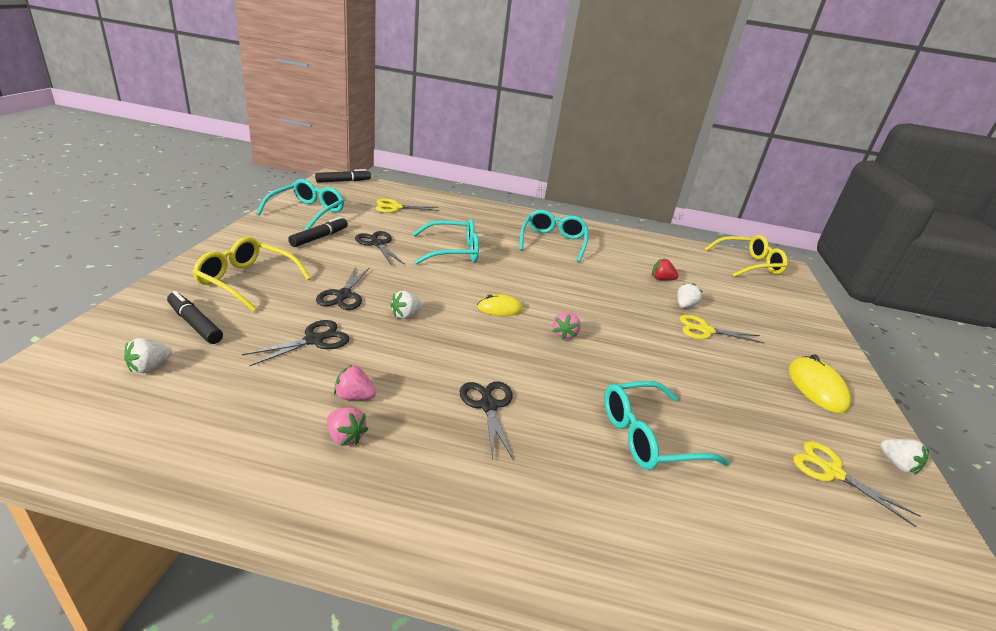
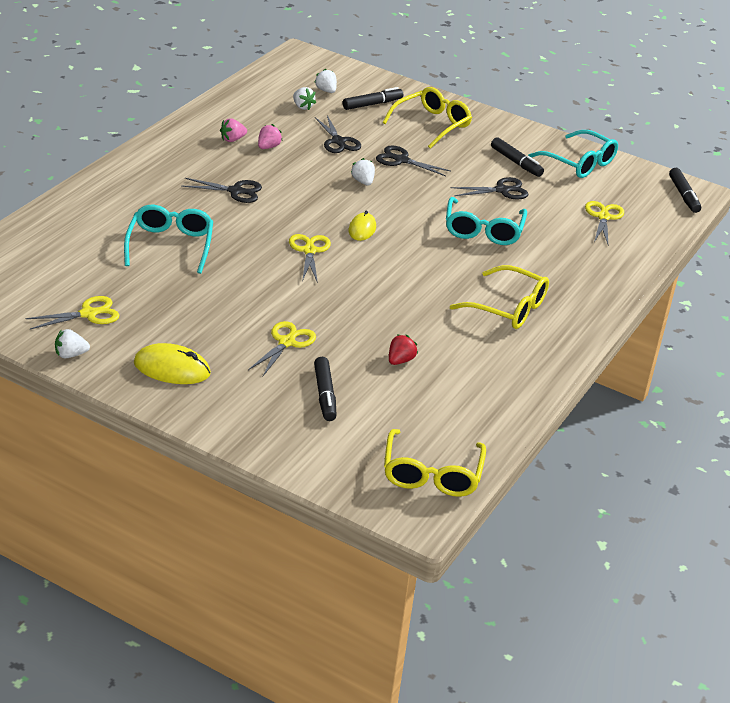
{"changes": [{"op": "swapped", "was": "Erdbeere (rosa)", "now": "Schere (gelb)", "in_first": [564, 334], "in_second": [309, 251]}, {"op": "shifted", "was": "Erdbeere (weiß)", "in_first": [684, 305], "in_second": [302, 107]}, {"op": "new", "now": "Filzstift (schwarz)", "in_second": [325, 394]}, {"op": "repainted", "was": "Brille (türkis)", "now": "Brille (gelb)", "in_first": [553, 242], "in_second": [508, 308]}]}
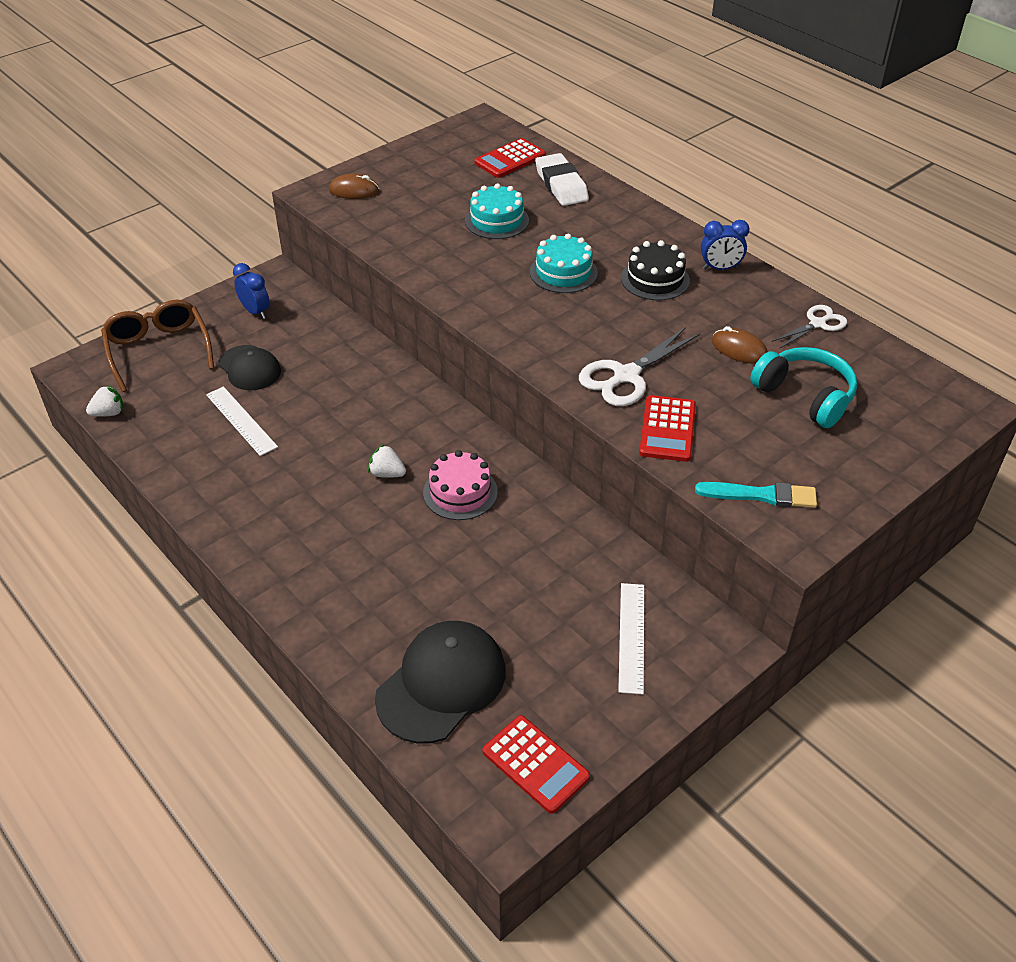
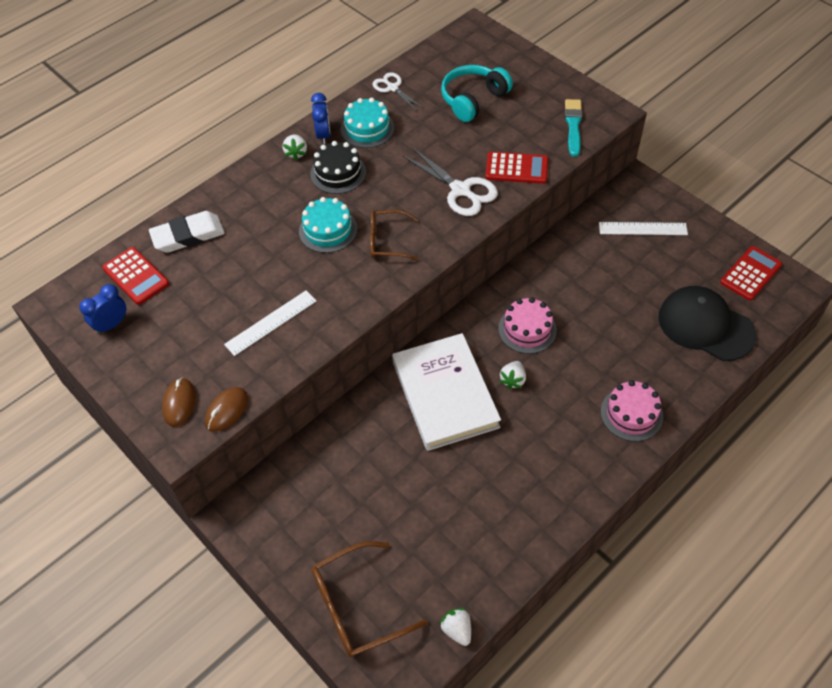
{"changes": [{"op": "shifted", "was": "Wecker (blau)", "in_first": [255, 312], "in_second": [112, 324]}, {"op": "shifted", "was": "Computermaus (braun)", "in_first": [739, 349], "in_second": [227, 410]}, {"op": "shifted", "was": "Lineal (weiß)", "in_first": [241, 420], "in_second": [271, 322]}, {"op": "new", "now": "Erdbeere (weiß)", "in_second": [296, 153]}, {"op": "shifted", "was": "Kuchen (türkis)", "in_first": [496, 220], "in_second": [367, 129]}, {"op": "new", "now": "Brille (braun)", "in_second": [387, 241]}, {"op": "new", "now": "Buch (weiß)", "in_second": [445, 394]}, {"op": "new", "now": "Kuchen (rosa)", "in_second": [631, 414]}, {"op": "gone", "was": "Kappe (schwarz)", "in_first": [249, 368]}]}
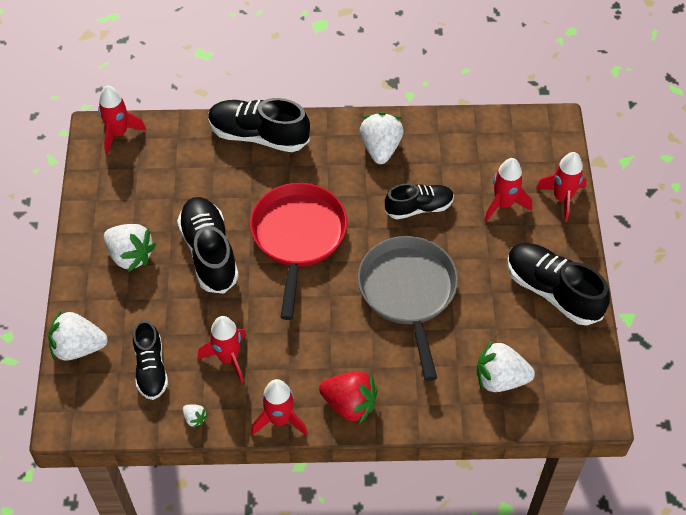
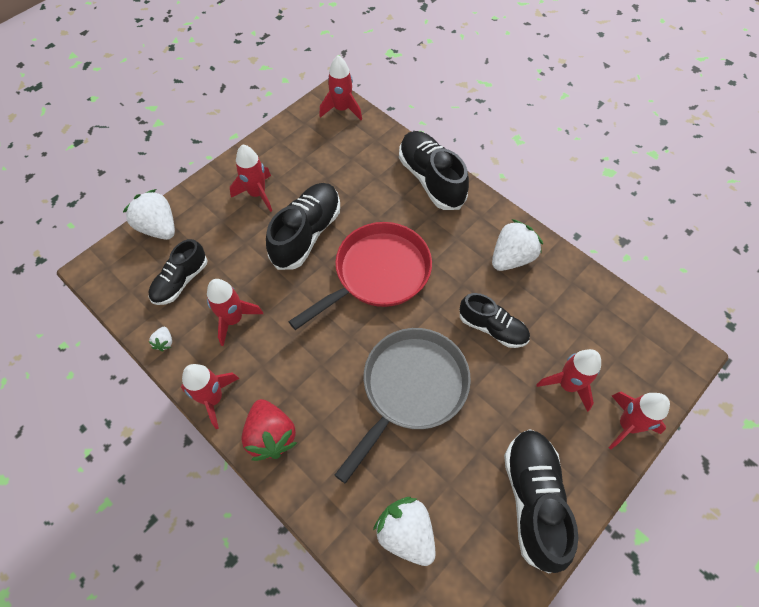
{"changes": [{"op": "swapped", "was": "Erdbeere (weiß)", "now": "Rakete (rot)", "in_first": [130, 255], "in_second": [257, 194]}]}
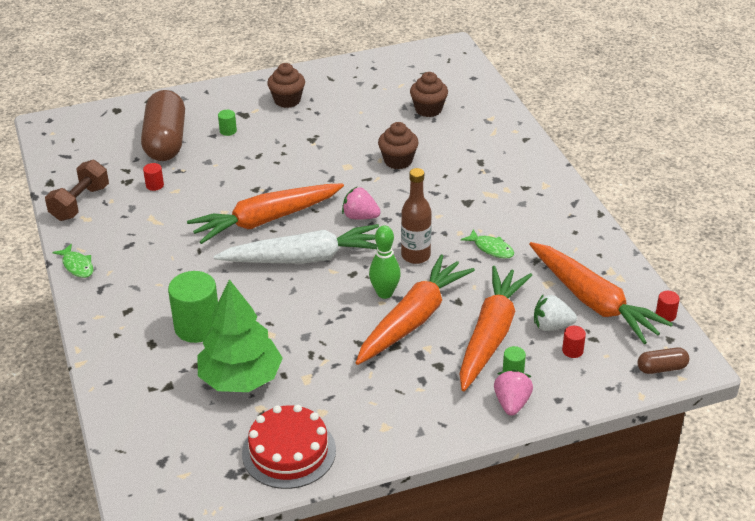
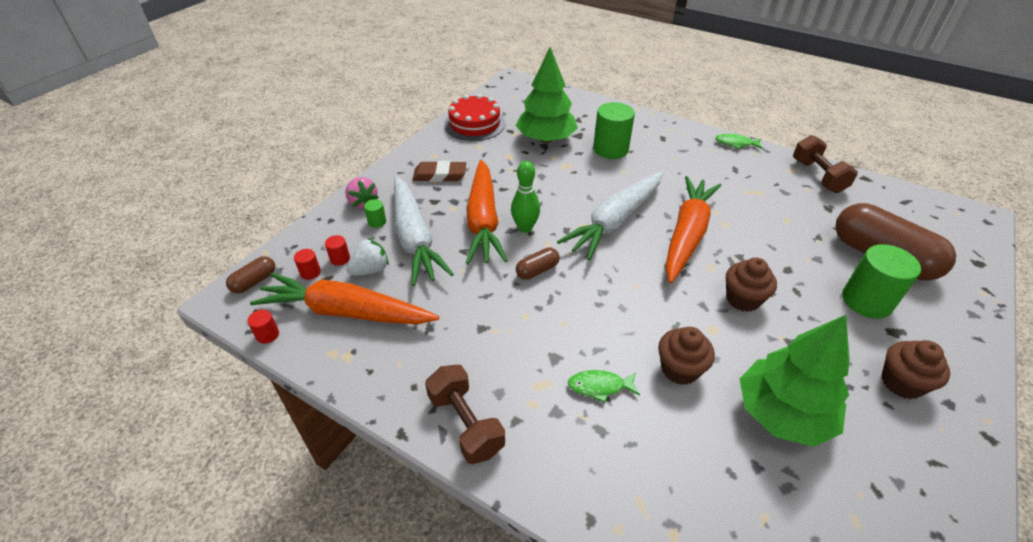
{"changes": [{"op": "shifted", "was": "Vollzylinder (rot)", "in_first": [154, 185], "in_second": [310, 272]}, {"op": "repainted", "was": "Karotte (orange)", "now": "Karotte (weiß)", "in_first": [490, 335], "in_second": [415, 238]}, {"op": "new", "now": "Radiergummi (braun)", "in_second": [439, 175]}, {"op": "new", "now": "Hantel (braun)", "in_second": [466, 424]}, {"op": "swapped", "was": "Flasche (braun)", "now": "Kapsel (braun)", "in_first": [415, 256], "in_second": [537, 270]}, {"op": "shifted", "was": "Fisch (grün)", "in_first": [491, 248], "in_second": [599, 386]}, {"op": "shifted", "was": "Muffin (braun)", "in_first": [428, 110], "in_second": [743, 299]}, {"op": "new", "now": "Baum (grün)", "in_second": [782, 414]}, {"op": "scaled", "was": "Vollzylinder (grün)", "in_first": [228, 131], "in_second": [866, 301], "ratio": 2.25}, {"op": "gone", "was": "Erdbeere (rosa)", "in_first": [360, 217]}]}
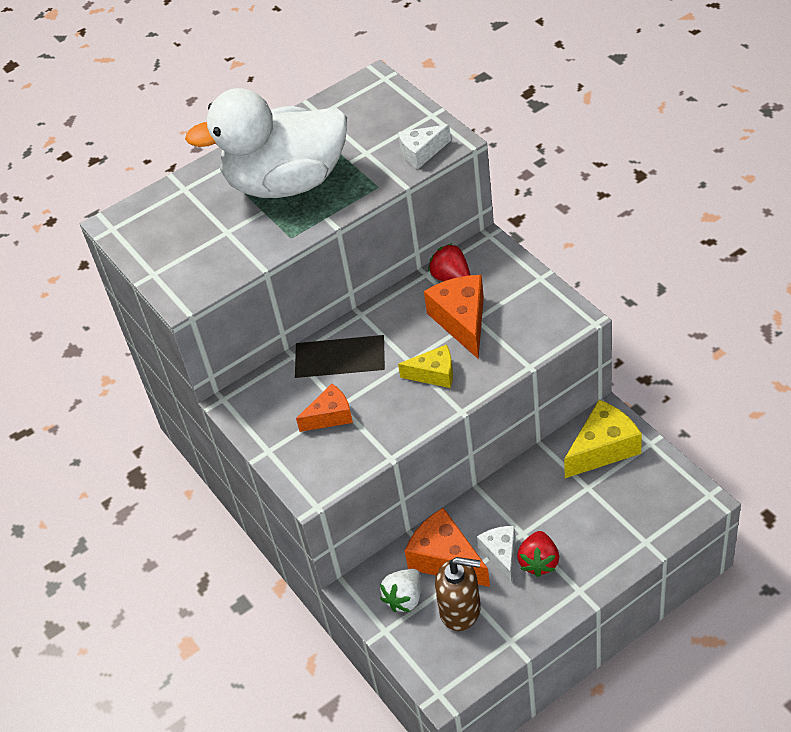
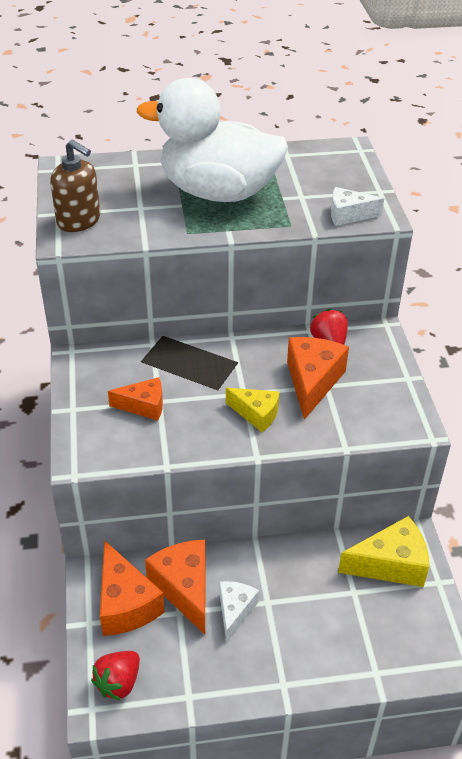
{"changes": [{"op": "shifted", "was": "Seifenspender (braun)", "in_first": [460, 610], "in_second": [79, 221]}, {"op": "shifted", "was": "Erdbeere (rot)", "in_first": [539, 562], "in_second": [118, 682]}, {"op": "swapped", "was": "Erdbeere (weiß)", "now": "Käse (orange)", "in_first": [404, 598], "in_second": [125, 603]}]}
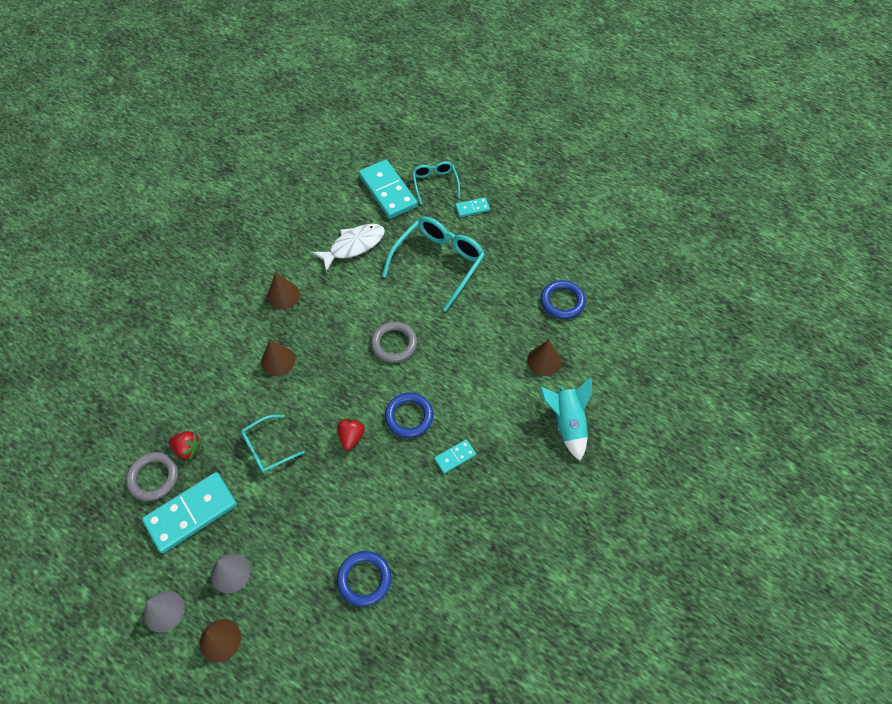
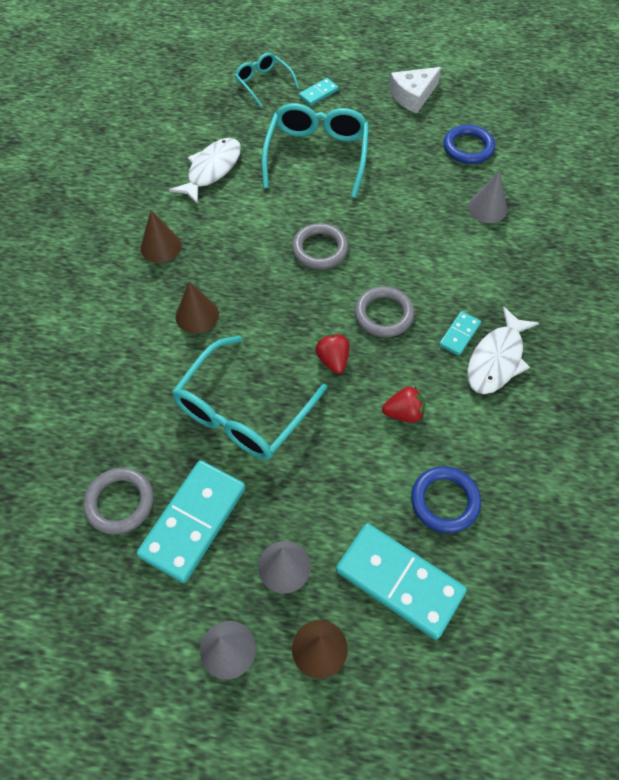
{"changes": [{"op": "scaled", "was": "Brille (türkis)", "in_first": [267, 448], "in_second": [243, 411], "ratio": 1.78}, {"op": "shifted", "was": "Dominostein (türkis)", "in_first": [388, 191], "in_second": [399, 581]}, {"op": "repainted", "was": "Ring (blau)", "now": "Ring (grau)", "in_first": [409, 416], "in_second": [383, 314]}, {"op": "shifted", "was": "Erdbeere (rot)", "in_first": [188, 449], "in_second": [404, 413]}, {"op": "new", "now": "Käse (weiß)", "in_second": [413, 96]}, {"op": "new", "now": "Fisch (weiß)", "in_second": [497, 359]}, {"op": "repainted", "was": "Kegel (braun)", "now": "Kegel (grau)", "in_first": [544, 360], "in_second": [487, 208]}, {"op": "gone", "was": "Rakete (türkis)", "in_first": [567, 423]}]}
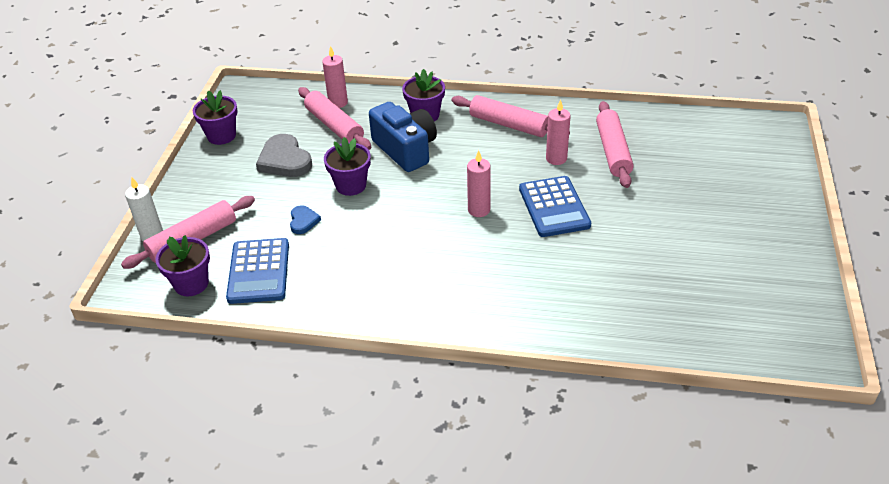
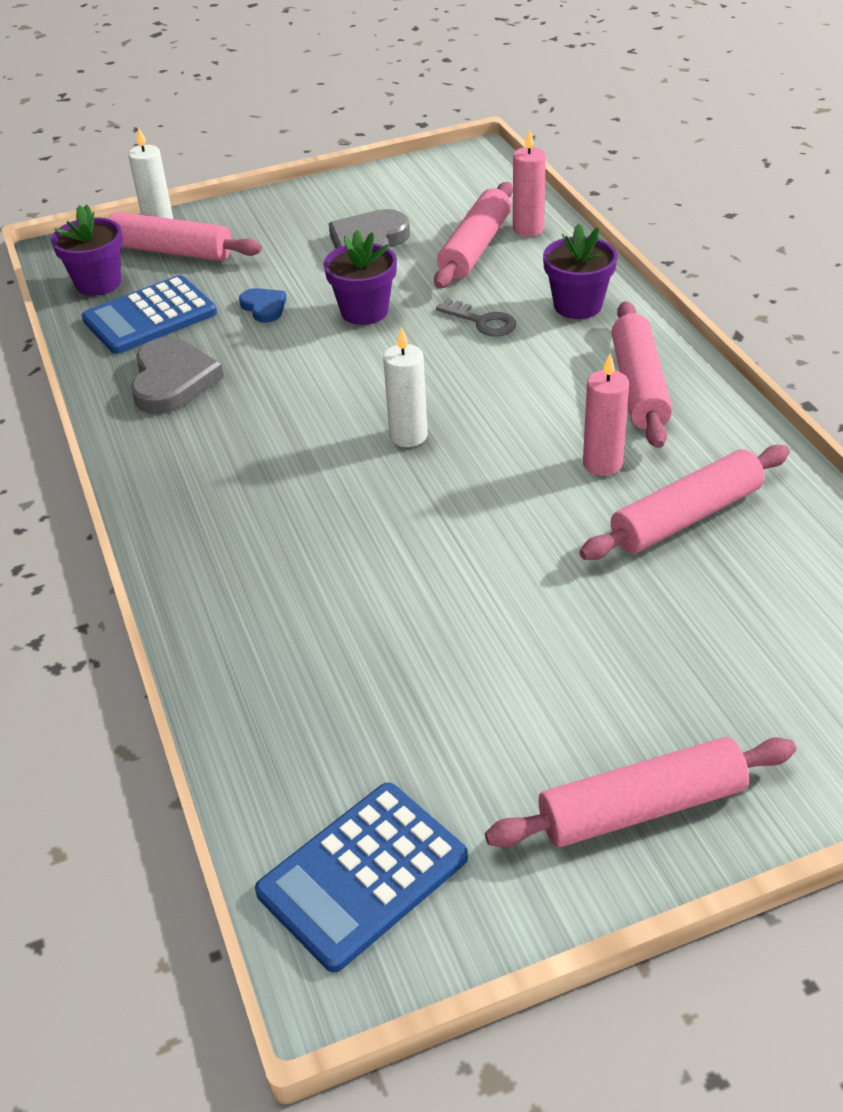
{"changes": [{"op": "new", "now": "Herz (grau)", "in_second": [172, 381]}, {"op": "rotated", "was": "Herz (blau)", "in_first": [303, 221], "in_second": [264, 307], "clockwise": -90}, {"op": "shifted", "was": "Taschenrechner (blau)", "in_first": [554, 207], "in_second": [362, 875]}, {"op": "repainted", "was": "Kerze (rosa)", "now": "Kerze (weiß)", "in_first": [479, 210], "in_second": [408, 436]}, {"op": "swapped", "was": "Kamera (blau)", "now": "Schlüssel (grau)", "in_first": [405, 149], "in_second": [482, 321]}, {"op": "new", "now": "Nudelholz (rosa)", "in_second": [641, 808]}, {"op": "gone", "was": "Blumentopf (lila)", "in_first": [221, 136]}]}
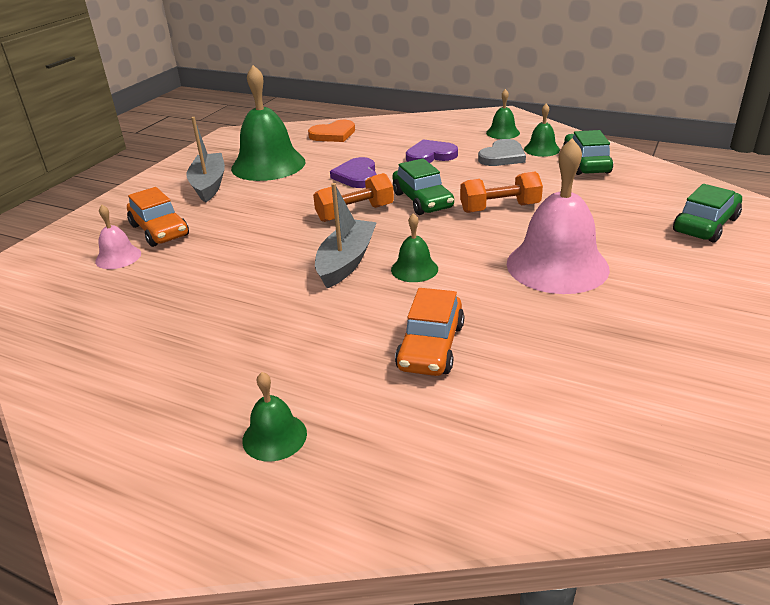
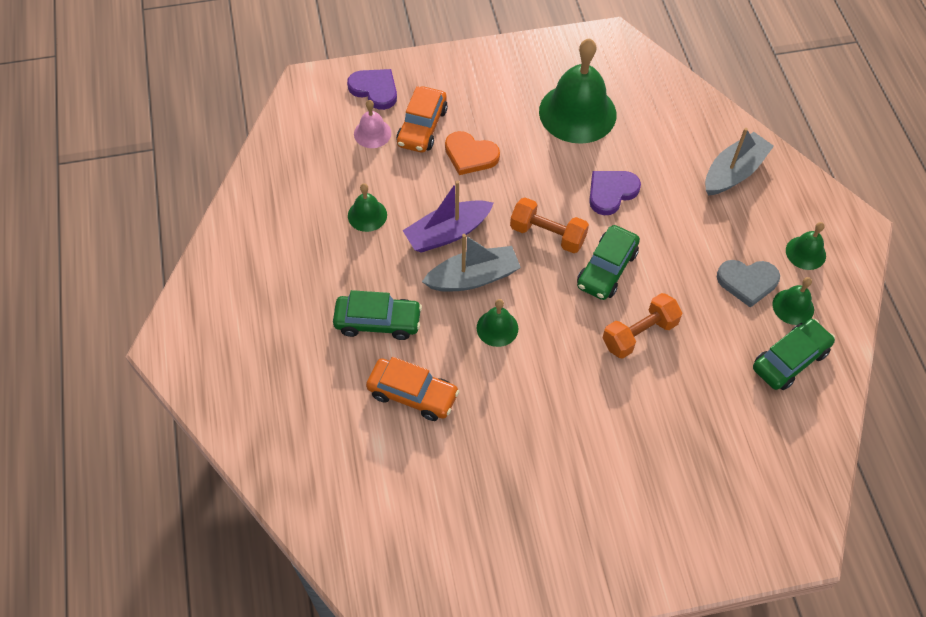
{"changes": [{"op": "shifted", "was": "Auto (grün)", "in_first": [705, 225], "in_second": [378, 322]}, {"op": "shifted", "was": "Herz (lila)", "in_first": [430, 155], "in_second": [374, 90]}, {"op": "shifted", "was": "Glocke (grün)", "in_first": [274, 436], "in_second": [367, 215]}, {"op": "rotated", "was": "Auto (orange)", "in_first": [431, 347], "in_second": [412, 394], "clockwise": -135}, {"op": "new", "now": "Boot (lila)", "in_second": [447, 233]}, {"op": "shifted", "was": "Herz (orange)", "in_first": [333, 134], "in_second": [470, 155]}, {"op": "rotated", "was": "Hantel (orange)", "in_first": [500, 208], "in_second": [639, 334], "clockwise": -75}, {"op": "shifted", "was": "Boot (grau)", "in_first": [209, 185], "in_second": [733, 172]}, {"op": "gone", "was": "Glocke (rosa)", "in_first": [557, 265]}]}
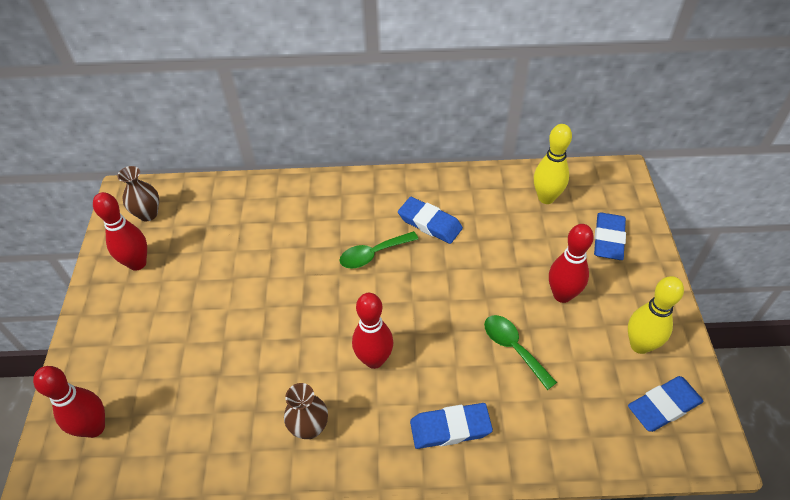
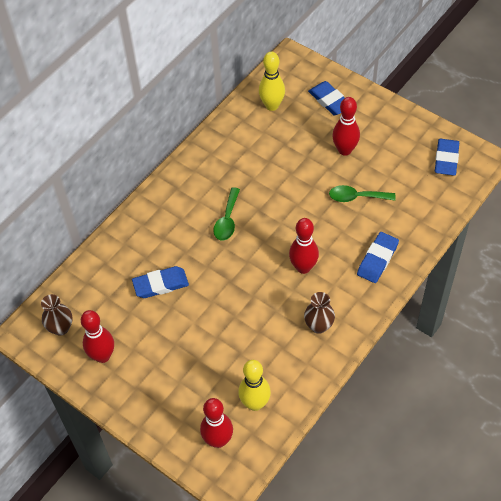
{"changes": [{"op": "shifted", "was": "Radiergummi (blau)", "in_first": [430, 223], "in_second": [160, 284]}, {"op": "shifted", "was": "Bowlingkegel (gelb)", "in_first": [640, 345], "in_second": [255, 403]}]}
